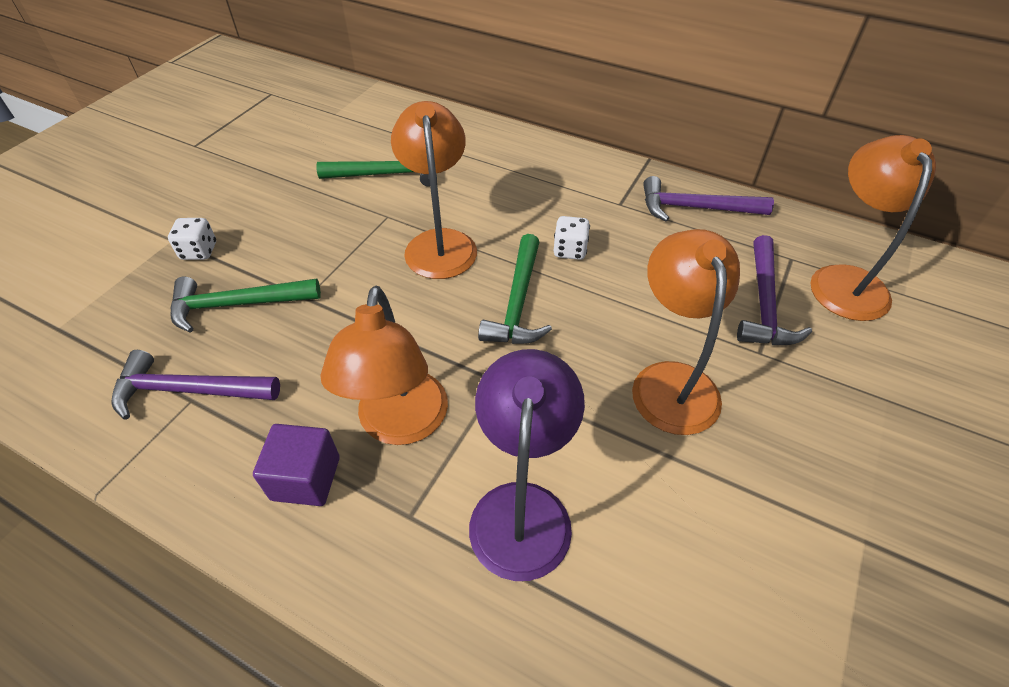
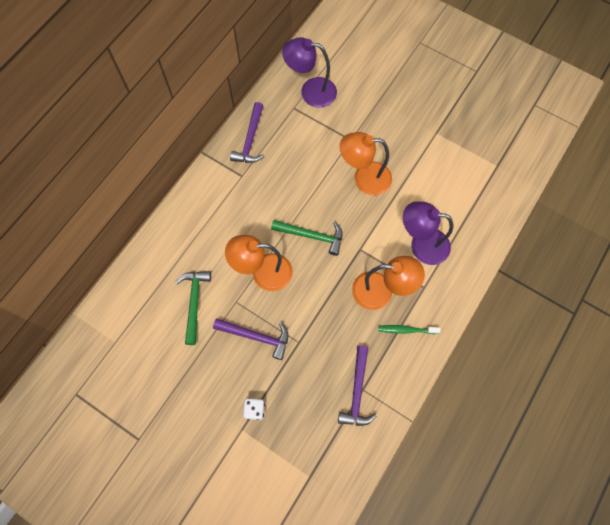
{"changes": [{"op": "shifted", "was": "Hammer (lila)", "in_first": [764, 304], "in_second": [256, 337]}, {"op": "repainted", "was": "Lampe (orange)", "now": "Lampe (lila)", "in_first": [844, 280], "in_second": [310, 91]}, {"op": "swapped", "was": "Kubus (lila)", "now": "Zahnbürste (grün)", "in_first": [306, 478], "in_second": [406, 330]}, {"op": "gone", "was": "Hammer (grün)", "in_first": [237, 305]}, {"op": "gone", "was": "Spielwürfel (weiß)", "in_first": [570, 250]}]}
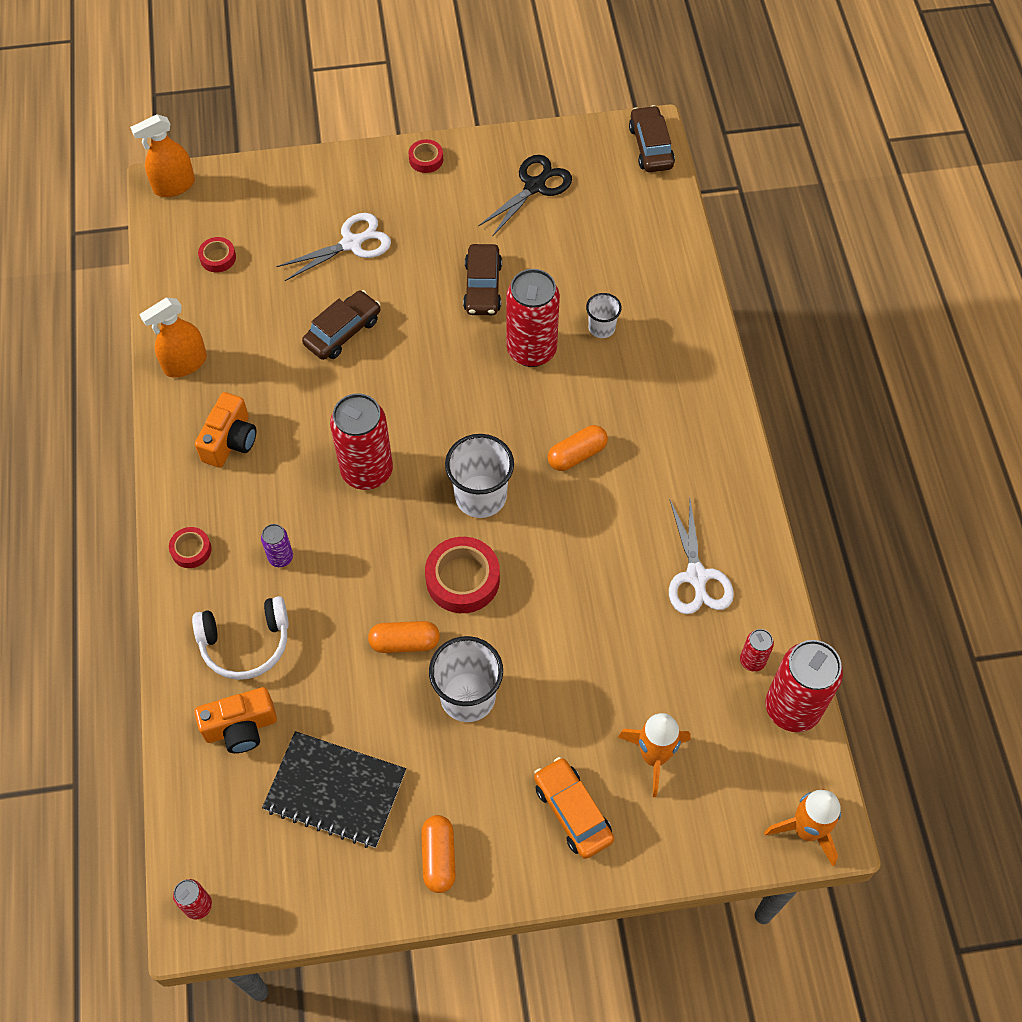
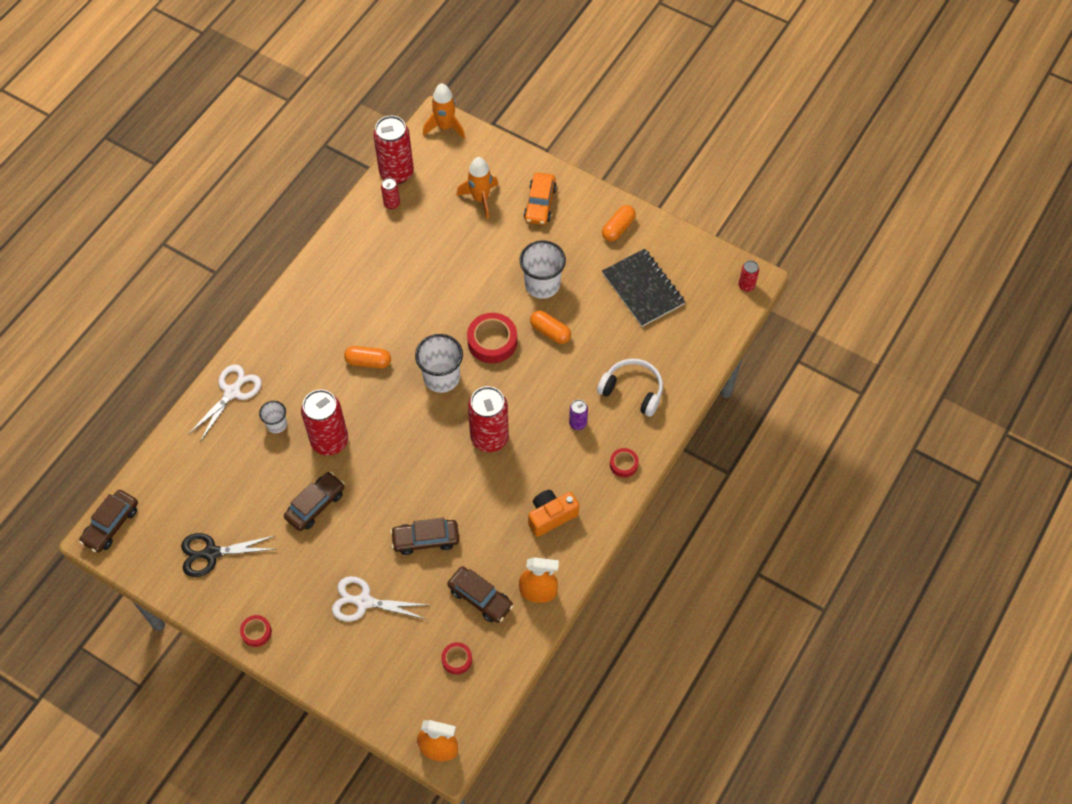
{"changes": [{"op": "shifted", "was": "Schere (weiß)", "in_first": [696, 577], "in_second": [232, 392]}, {"op": "new", "now": "Auto (braun)", "in_second": [480, 598]}, {"op": "gone", "was": "Kamera (orange)", "in_first": [241, 727]}]}
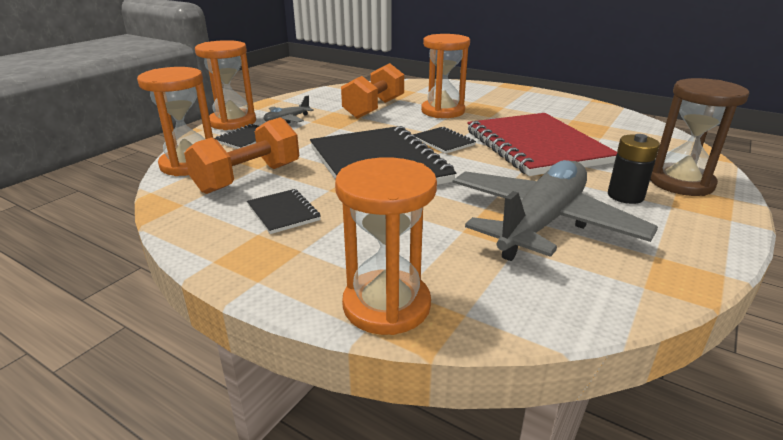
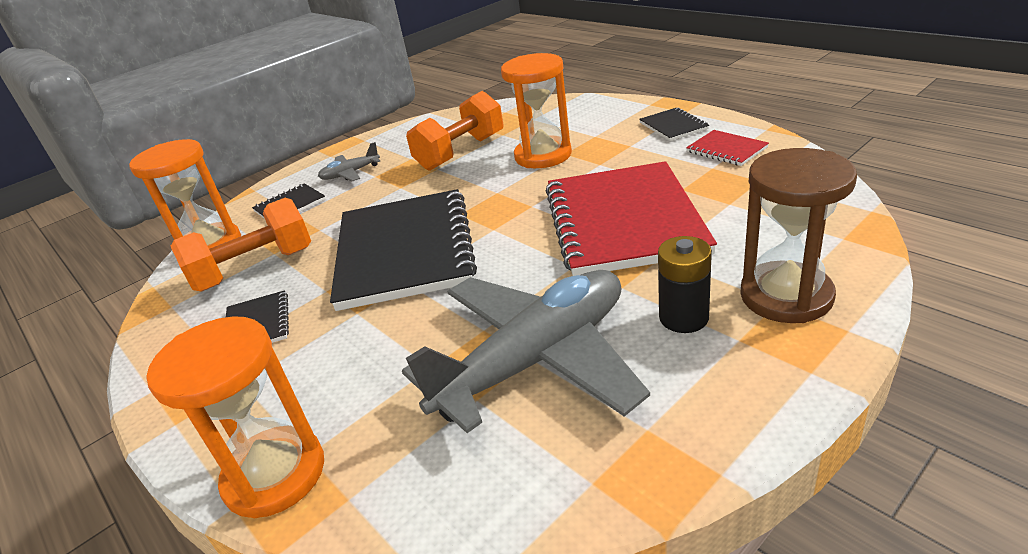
{"changes": [{"op": "shifted", "was": "Notizbuch (schwarz)", "in_first": [443, 142], "in_second": [673, 126]}, {"op": "new", "now": "Notizbuch (rot)", "in_second": [726, 150]}, {"op": "gone", "was": "Sanduhr (orange)", "in_first": [232, 122]}]}
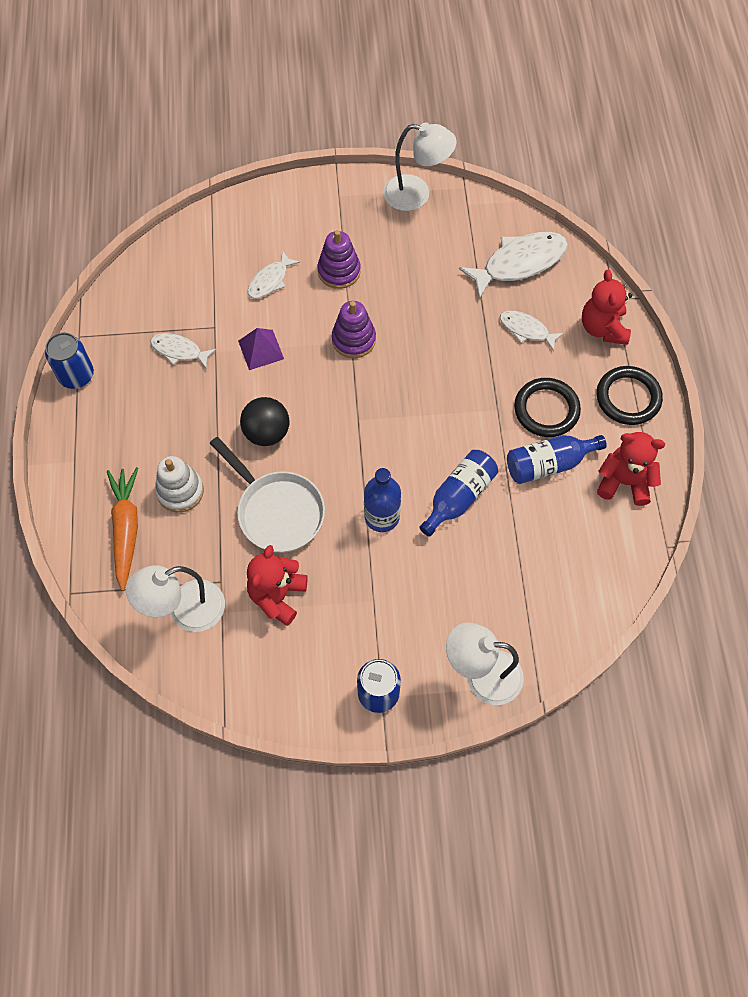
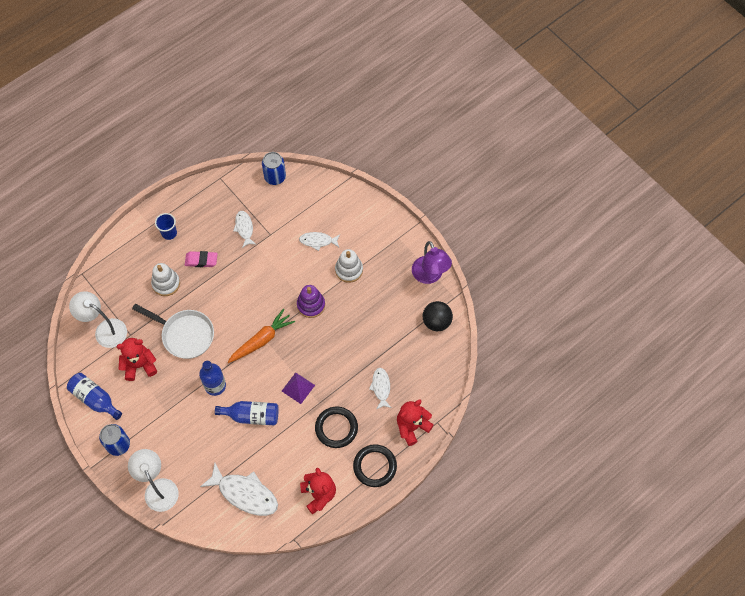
{"changes": [{"op": "shifted", "was": "Flasche (blau)", "in_first": [548, 464], "in_second": [95, 399]}, {"op": "rotated", "was": "Pfanne (weiß)", "in_first": [277, 511], "in_second": [185, 335], "clockwise": -75}, {"op": "new", "now": "Becher (blau)", "in_second": [169, 233]}, {"op": "new", "now": "Radiergummi (rosa)", "in_second": [201, 260]}, {"op": "shifted", "was": "Fisch (weiß)", "in_first": [519, 263], "in_second": [245, 493]}, {"op": "shifted", "was": "Karotte (orange)", "in_first": [126, 528], "in_second": [262, 340]}, {"op": "shifted", "was": "Dose (blau)", "in_first": [76, 375], "in_second": [275, 177]}, {"op": "shifted", "was": "Pyramide (lila)", "in_first": [261, 349], "in_second": [298, 388]}, {"op": "repainted", "was": "Stapelspielzeug (lila)", "now": "Stapelspielzeug (weiß)", "in_first": [339, 271], "in_second": [349, 270]}, {"op": "repainted", "was": "Lampe (weiß)", "now": "Lampe (lila)", "in_first": [416, 195], "in_second": [430, 276]}, {"op": "shifted", "was": "Ball (schwarz)", "in_first": [267, 432], "in_second": [436, 322]}]}
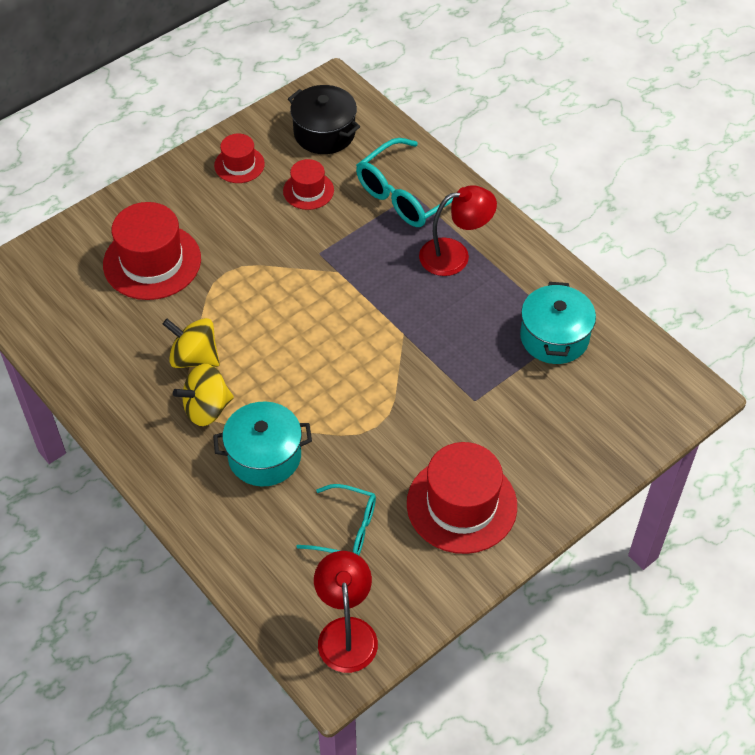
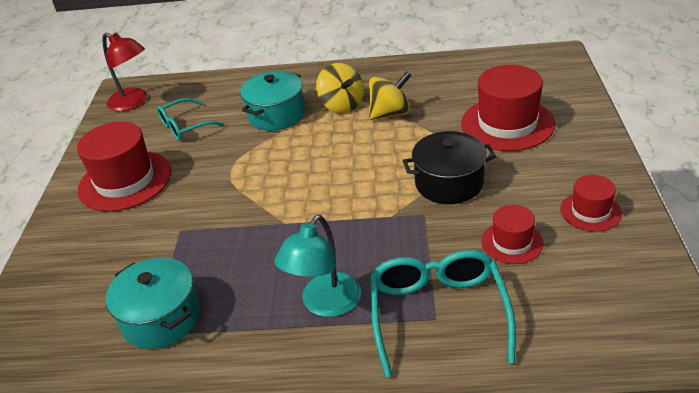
{"changes": [{"op": "repainted", "was": "Lampe (rot)", "now": "Lampe (türkis)", "in_first": [455, 255], "in_second": [325, 304]}, {"op": "rotated", "was": "Kreisel (gelb)", "in_first": [207, 408], "in_second": [342, 105], "clockwise": 135}, {"op": "shifted", "was": "Kochtopf (schwarz)", "in_first": [324, 133], "in_second": [449, 183]}]}
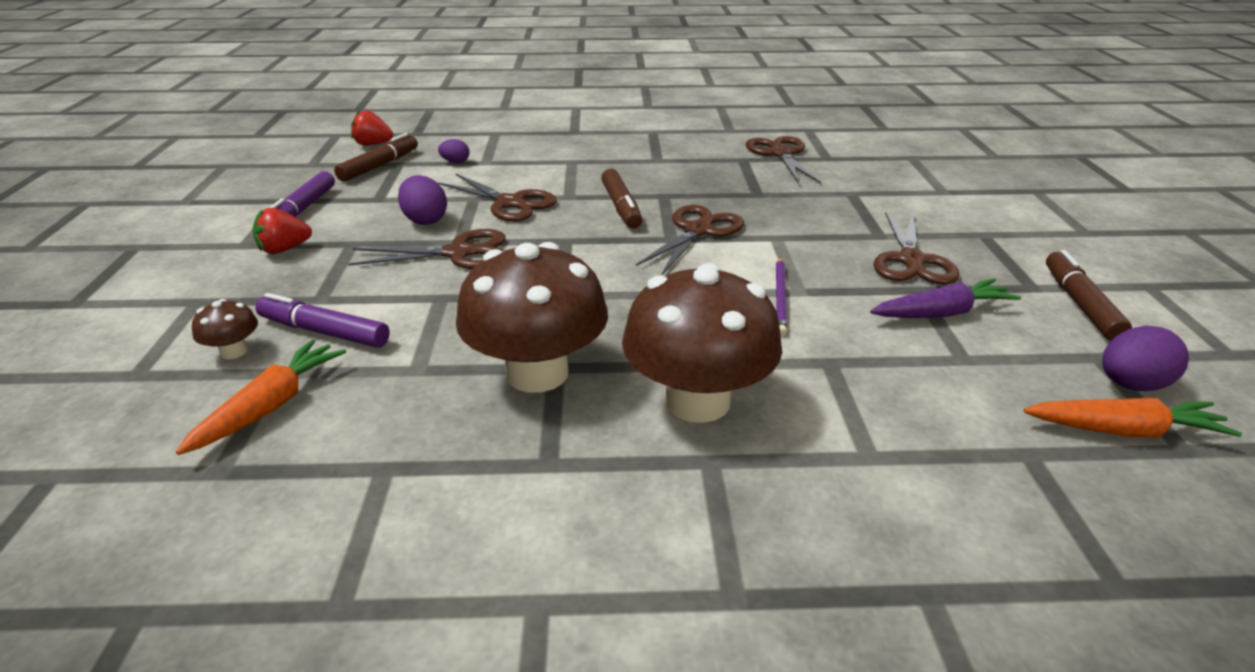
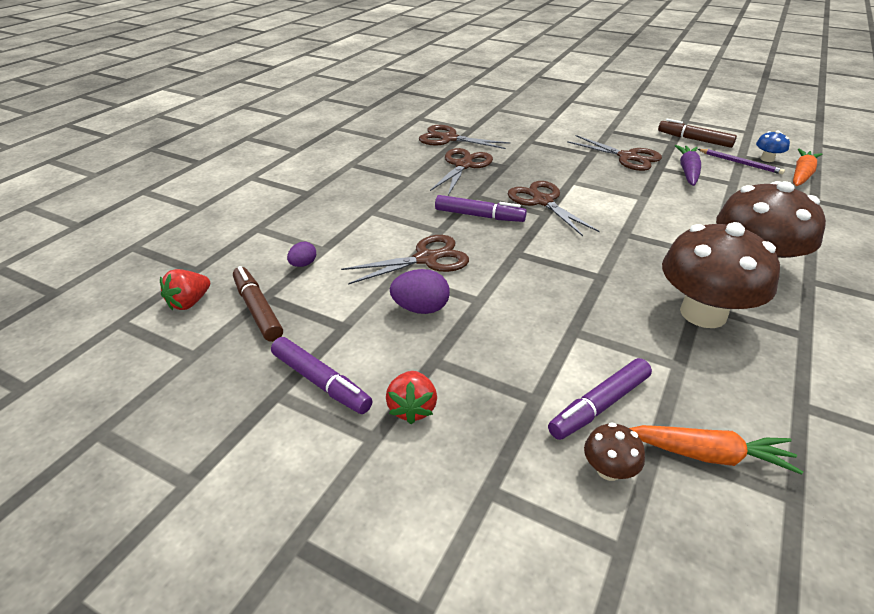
{"changes": [{"op": "shifted", "was": "Schere (braun)", "in_first": [458, 253], "in_second": [463, 165]}, {"op": "repainted", "was": "Filzstift (braun)", "now": "Filzstift (lila)", "in_first": [621, 207], "in_second": [479, 216]}, {"op": "rotated", "was": "Karotte (orange)", "in_first": [271, 406], "in_second": [709, 455], "clockwise": 135}, {"op": "shifted", "was": "Bleistift (lila)", "in_first": [780, 297], "in_second": [740, 163]}, {"op": "swapped", "was": "Ei (lila)", "now": "Pilz (blau)", "in_first": [1131, 385], "in_second": [767, 159]}]}
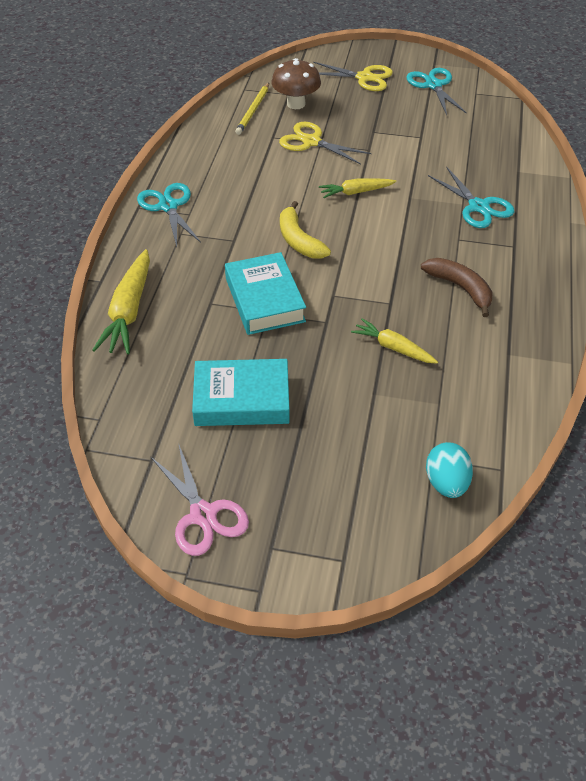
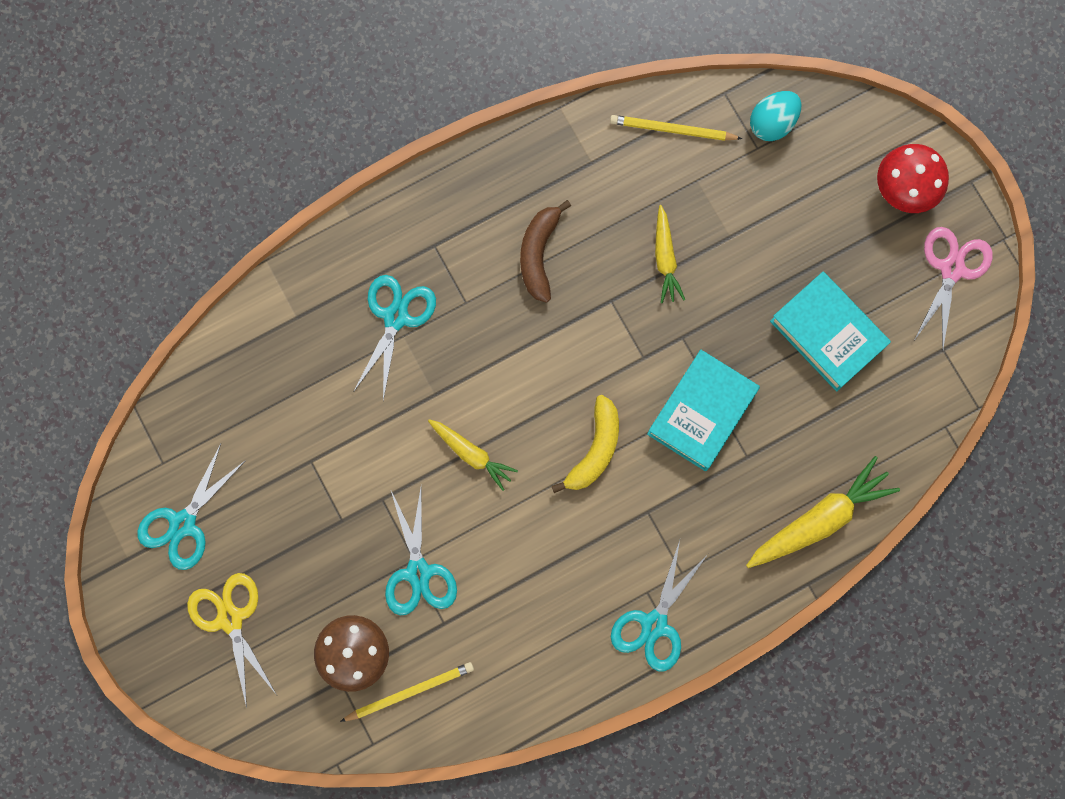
{"changes": [{"op": "repainted", "was": "Schere (gelb)", "now": "Schere (türkis)", "in_first": [311, 142], "in_second": [418, 572]}, {"op": "new", "now": "Bleistift (gelb)", "in_second": [672, 130]}, {"op": "new", "now": "Pilz (rot)", "in_second": [904, 190]}]}
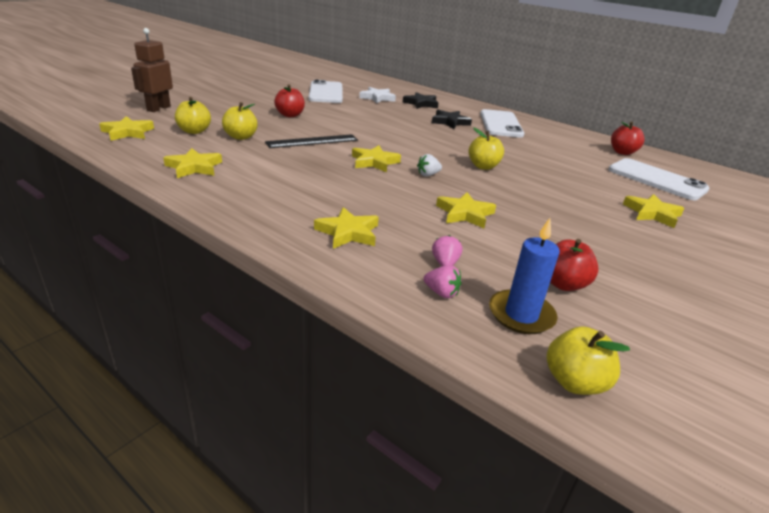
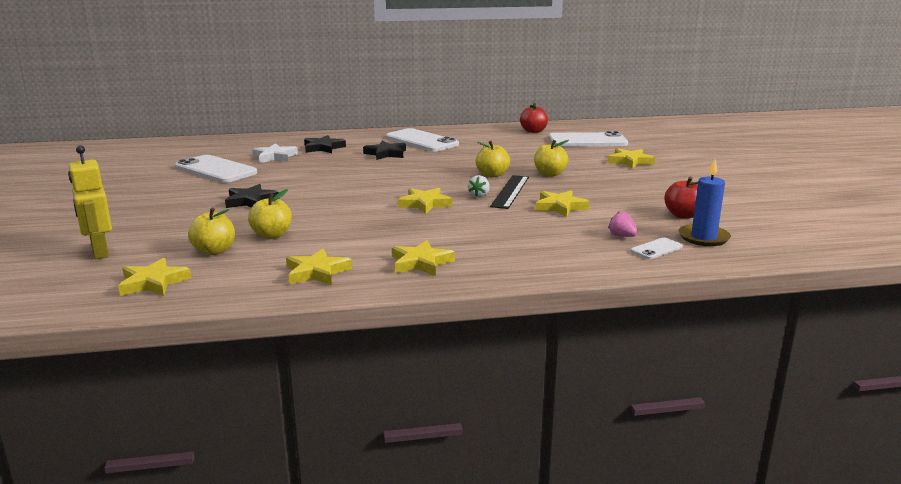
{"changes": [{"op": "repainted", "was": "Roboter (braun)", "now": "Roboter (gelb)", "in_first": [158, 108], "in_second": [99, 252]}, {"op": "swapped", "was": "Apfel (rot)", "now": "Stern (schwarz)", "in_first": [290, 115], "in_second": [251, 201]}, {"op": "shifted", "was": "Stern (gelb)", "in_first": [348, 232], "in_second": [421, 263]}, {"op": "shifted", "was": "Lineal (schwarz)", "in_first": [312, 141], "in_second": [510, 191]}, {"op": "shifted", "was": "Apfel (gelb)", "in_first": [574, 382], "in_second": [549, 174]}, {"op": "swapped", "was": "Erdbeere (rosa)", "now": "Handy (weiß)", "in_first": [441, 293], "in_second": [656, 249]}]}
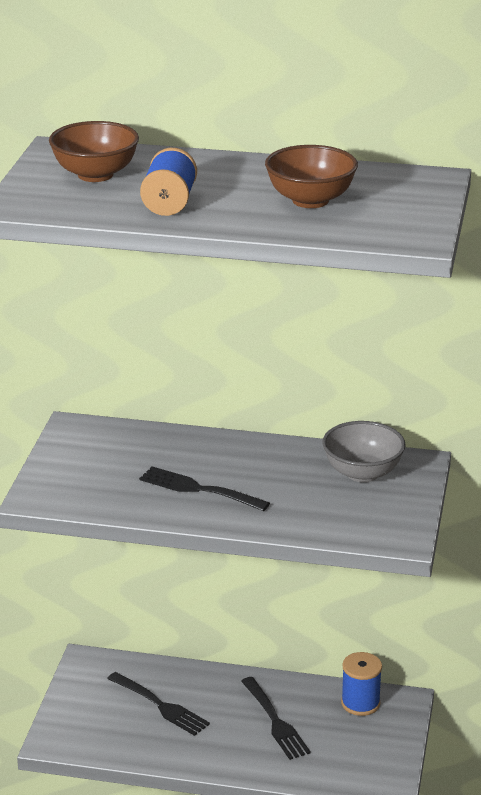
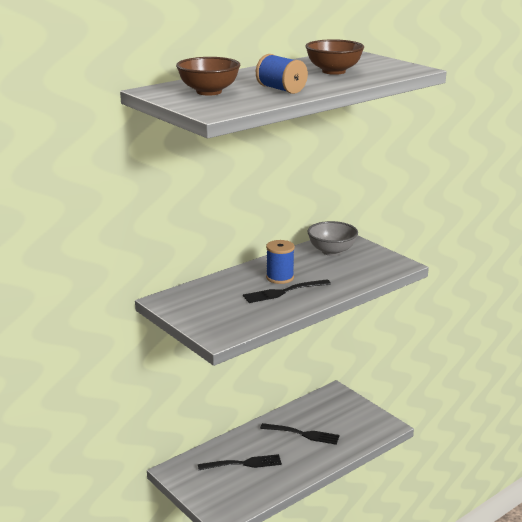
{"changes": [{"op": "shifted", "was": "Garnrolle (blau)", "in_first": [360, 703], "in_second": [280, 277]}]}
